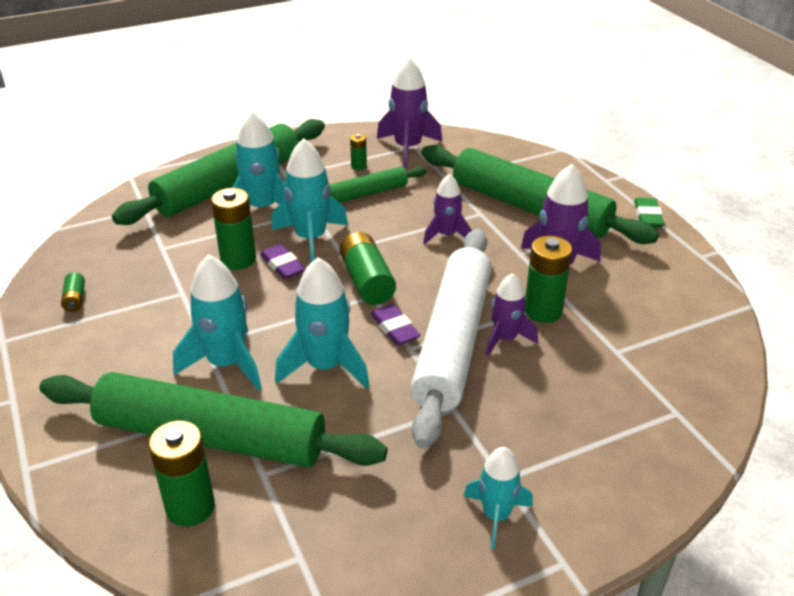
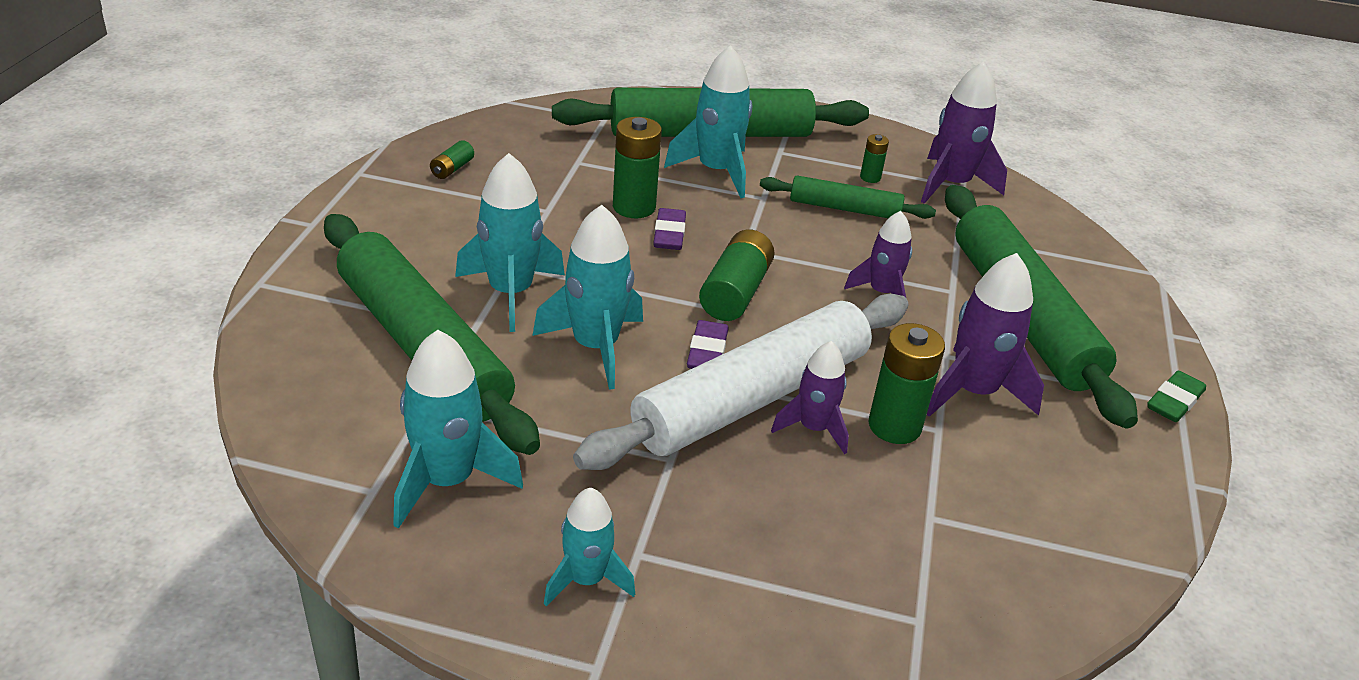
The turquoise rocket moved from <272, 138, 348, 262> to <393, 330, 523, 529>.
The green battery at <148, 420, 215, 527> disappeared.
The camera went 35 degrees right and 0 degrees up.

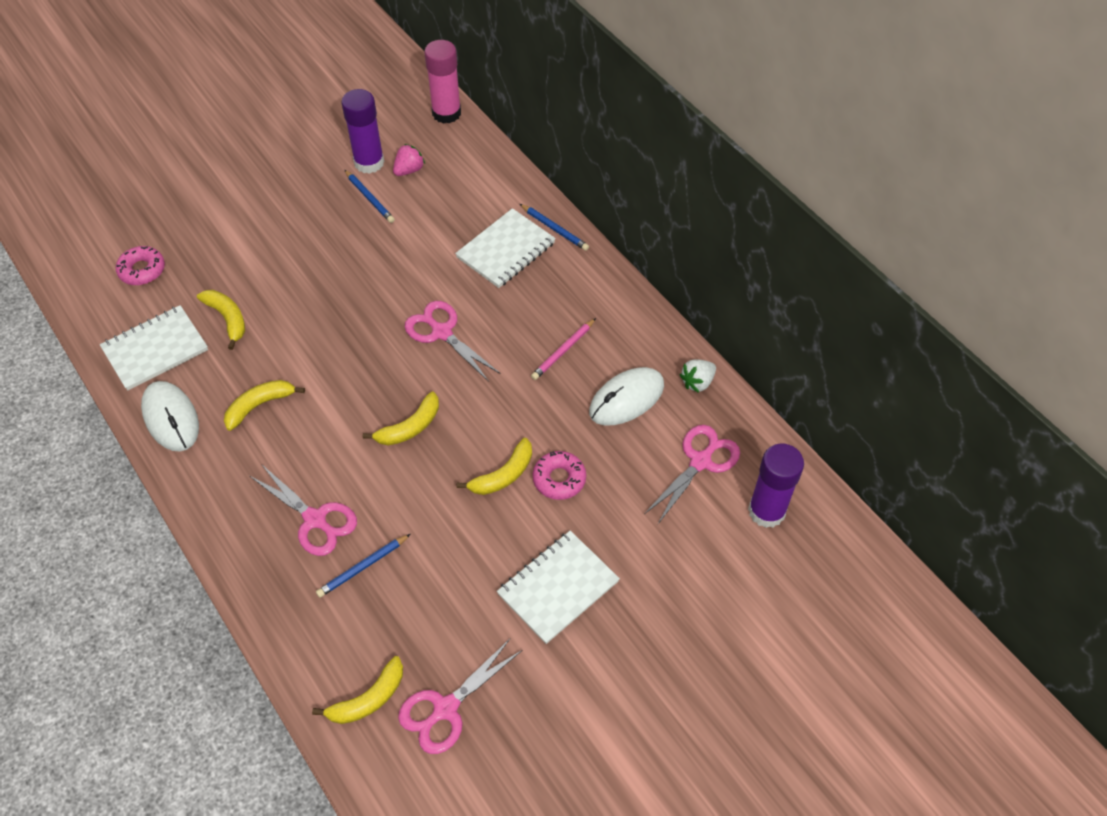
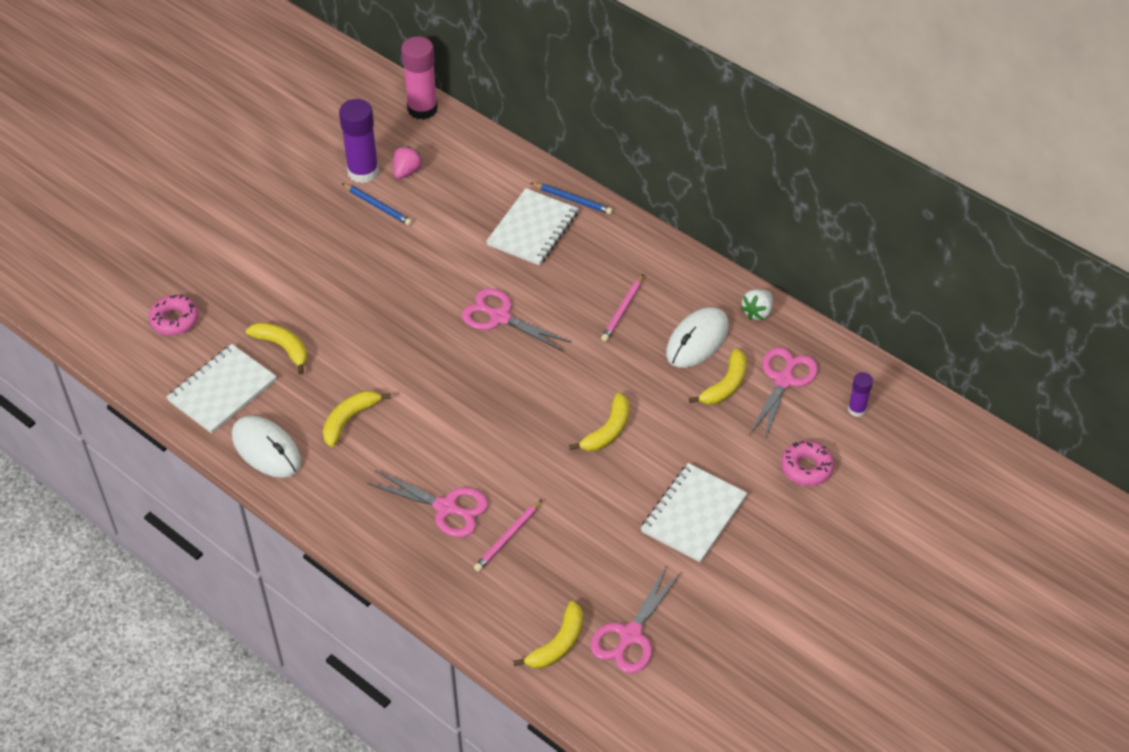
The yellow banana moved from <363, 392, 439, 445> to <689, 348, 747, 405>.
The purple glue stick at <748, 444, 804, 528> changed to 0.52 times the size.
The pink donut moved from <533, 451, 586, 500> to <781, 441, 834, 486>.
The blue pencil at <316, 534, 411, 598> became the pink pencil at <474, 499, 542, 572>.
The camera went 15 degrees left and 5 degrees down.

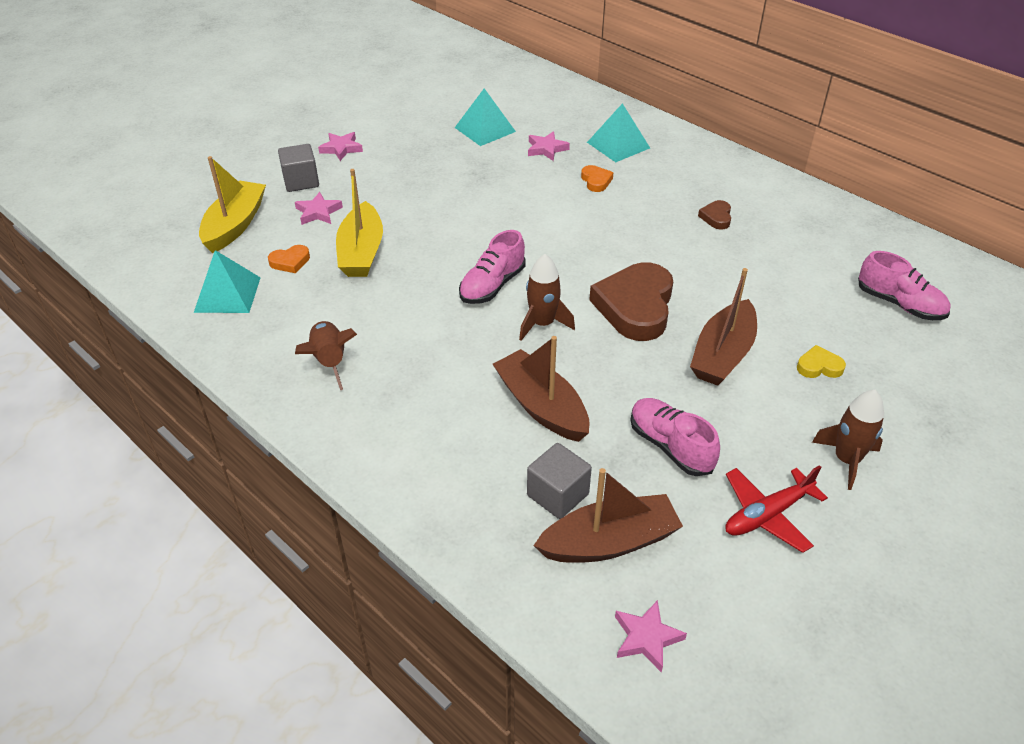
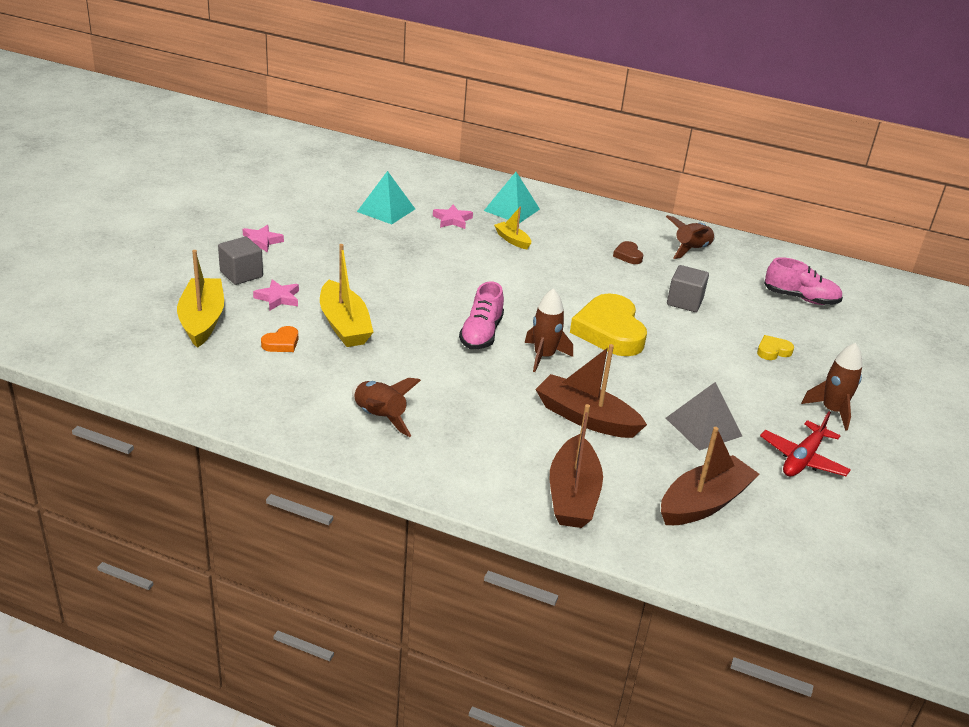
The orange heart at <581, 165, 614, 192> was replaced by the yellow boat at <494, 207, 531, 249>.
The turquoise pyramid at <194, 250, 261, 313> disappeared.
The brown heart at <589, 262, 673, 341> became the yellow heart at <570, 293, 647, 356>.
The brown boat moved from <690, 268, 757, 386> to <550, 404, 603, 528>.
The pink shoe at <630, 398, 720, 476> was replaced by the grey pyramid at <666, 382, 742, 451>.
The grey cube moved from <527, 443, 592, 519> to <667, 265, 709, 312>.
The pink star at <615, 600, 687, 673> disappeared.
The brown rocket at <666, 215, 715, 259> appeared.
The camera went 25 degrees left and 10 degrees down.

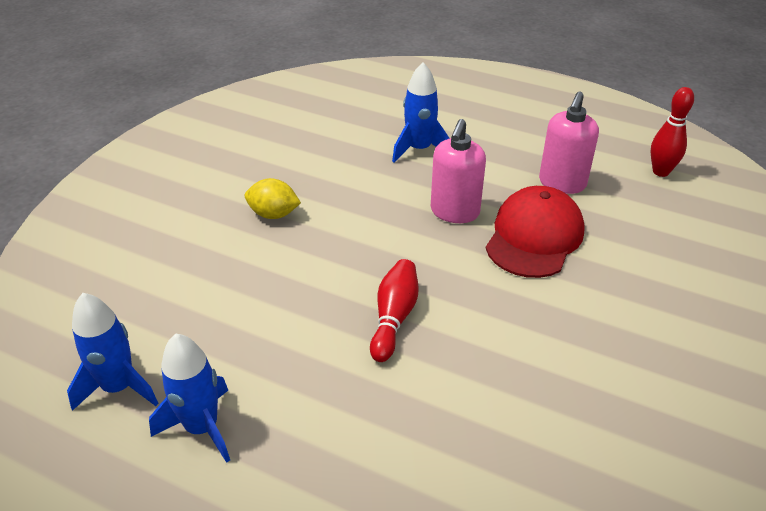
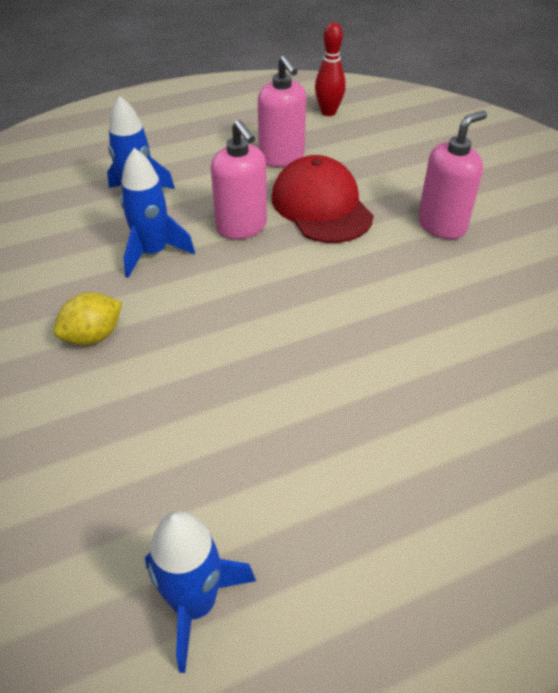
The red bowling pin at <370, 259, 419, 362> disappeared.
The blue rocket moved from <149, 334, 230, 463> to <120, 148, 195, 278>.
The pink soap dispenser at <418, 111, 487, 239> appeared.
The camera went 50 degrees left and 5 degrees up.

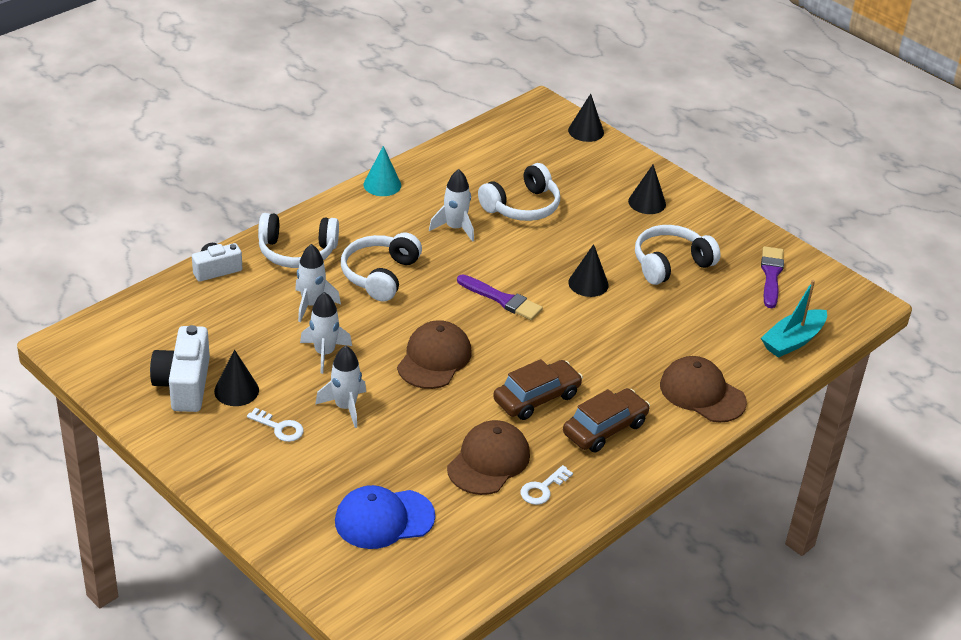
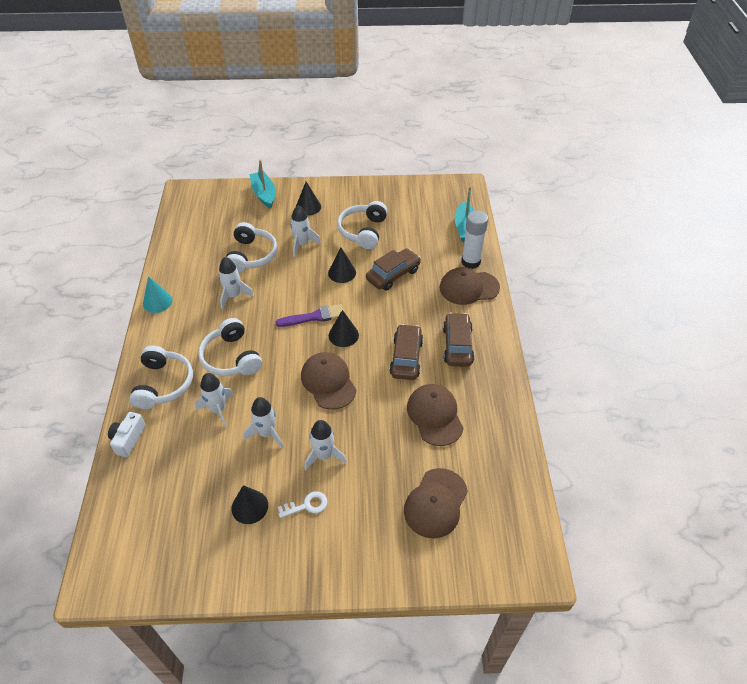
The black cone moved from <568, 94, 604, 142> to <329, 310, 359, 347>.
The white headphones at <258, 213, 339, 268> turned 45 degrees counterclockwise.
The purple brush at <761, 246, 784, 308> disappeared.
The white camera at <150, 325, 210, 412> disappeared.
The white key at <521, 465, 573, 505> disappeared.
The blue cap at <335, 485, 435, 549> became the brown cap at <404, 468, 468, 538>.
The turquoise boat at <250, 160, 276, 209> appeared.
The white rocket at <290, 205, 321, 257> appeared.
The white glue stick at <461, 210, 488, 269> appeared.
The brown car at <366, 248, 421, 291> appeared.
The camera went 45 degrees left and 10 degrees up.

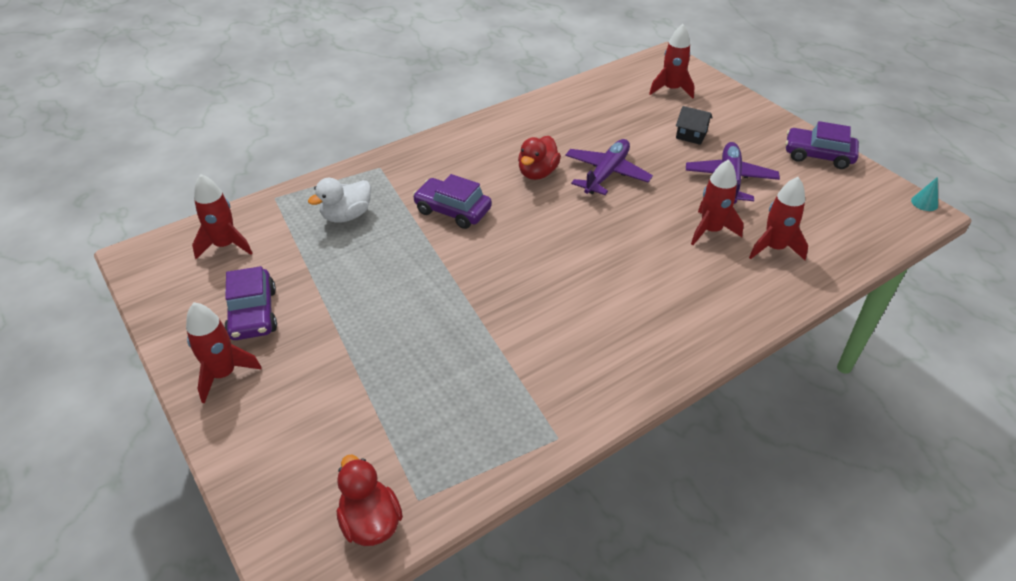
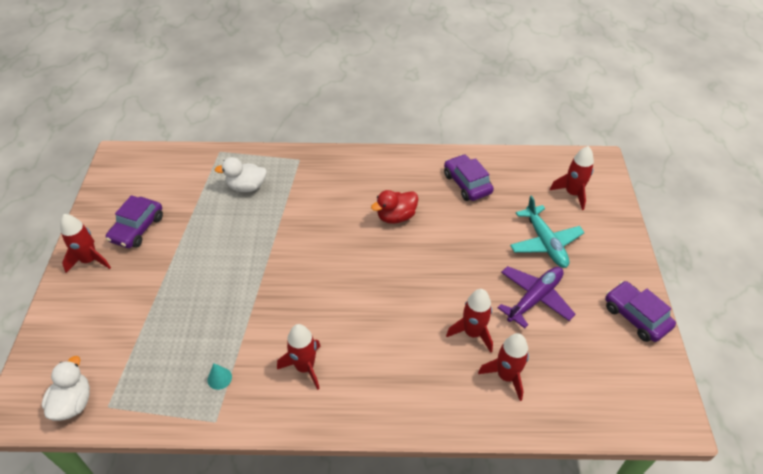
The black house at <676, 106, 713, 145> was replaced by the turquoise plane at <510, 196, 585, 268>.
The purple plane at <565, 139, 653, 195> disappeared.
The red rocket moved from <192, 174, 252, 259> to <277, 324, 321, 390>.
The purple car moved from <413, 174, 492, 229> to <444, 154, 494, 201>.
The turquoise cone moved from <911, 177, 938, 211> to <207, 363, 232, 390>.
The red duck at <337, 455, 403, 546> became the white duck at <42, 356, 90, 421>.
The camera went 35 degrees right and 5 degrees up.

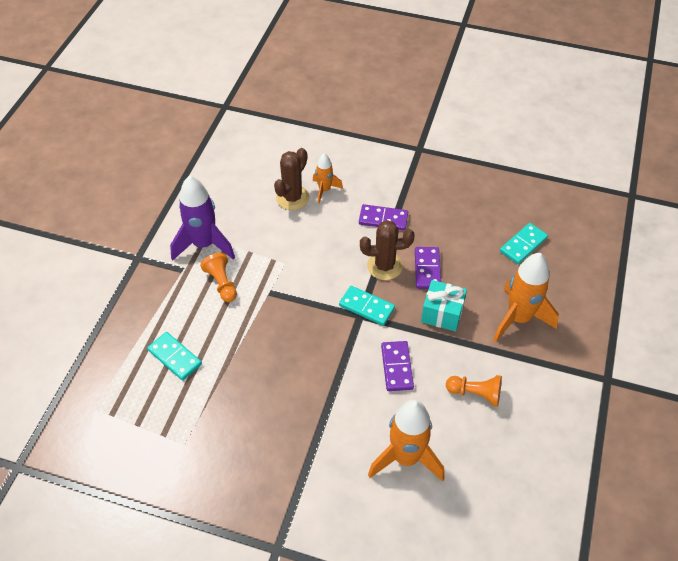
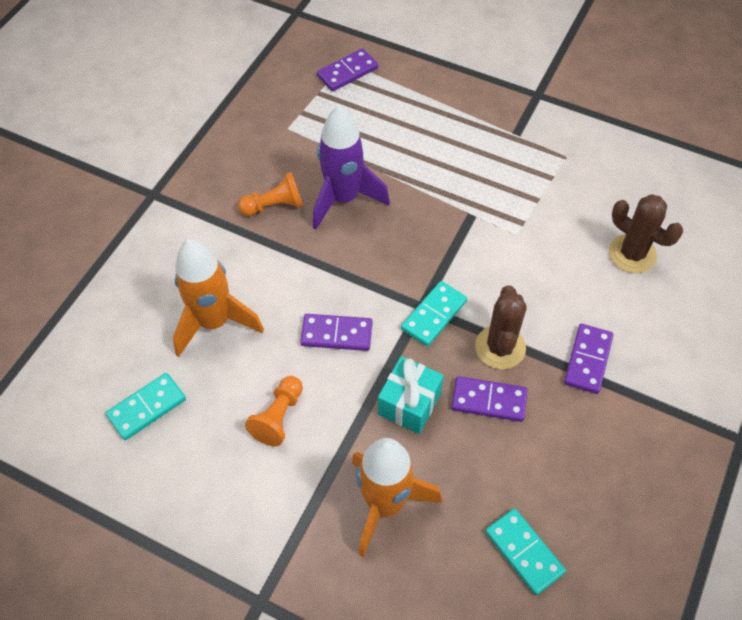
The orange rocket at <313, 153, 343, 204> disappeared.
The purple rocket moved from <170, 175, 235, 261> to <313, 106, 390, 230>.
The orange pawn moved from <200, 253, 237, 302> to <238, 172, 303, 216>.
The turquoise domino moved from <147, 332, 202, 381> to <106, 373, 186, 440>.
The purple domino at <317, 48, 378, 92> appeared.
The camera went 100 degrees right and 5 degrees up.

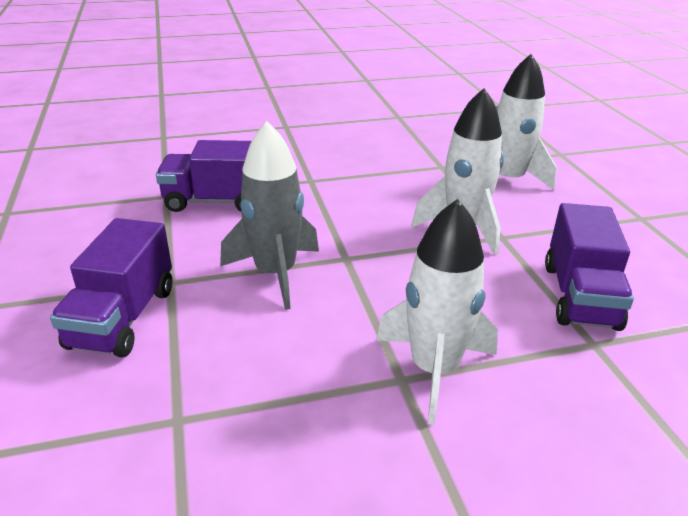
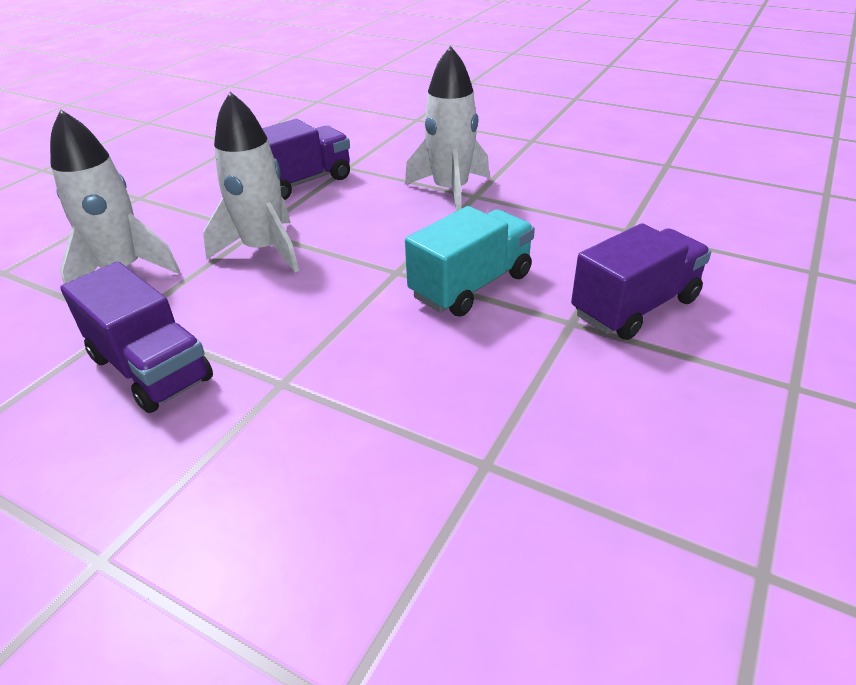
The grey rocket at <220, 121, 319, 310> was replaced by the turquoise truck at <405, 206, 535, 317>.
The purple truck moved from <156, 140, 251, 212> to <60, 262, 213, 413>.
The camera went 135 degrees left and 5 degrees up.

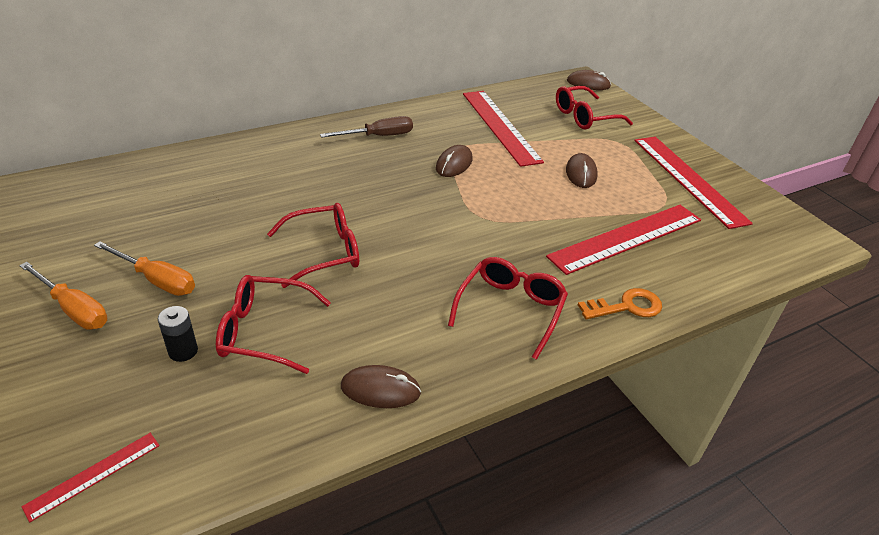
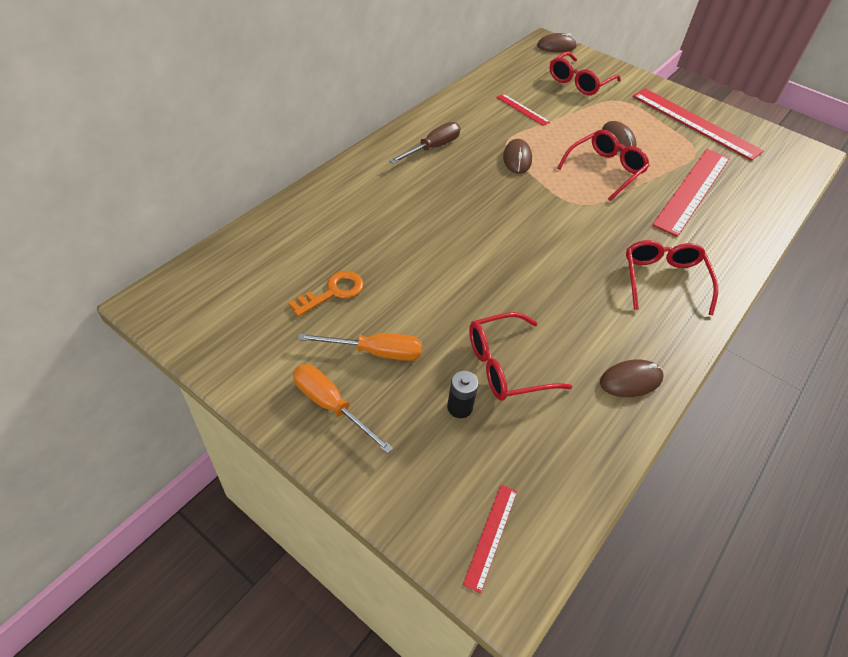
The red ruler at <463, 91, 544, 167> changed to 0.46 times the size.
The red glasses moved from <267, 203, 359, 288> to <557, 130, 650, 201>.
The orange screwdriver at <19, 262, 108, 330> turned 150 degrees counterclockwise.
The orange key moved from <578, 288, 662, 319> to <288, 271, 364, 317>.
The camera went 25 degrees left and 10 degrees up.

